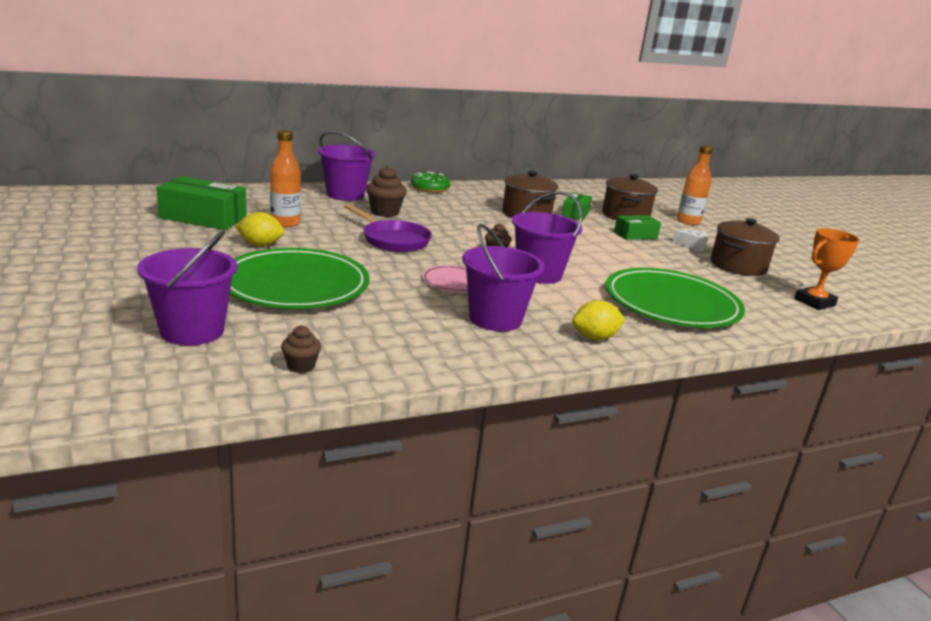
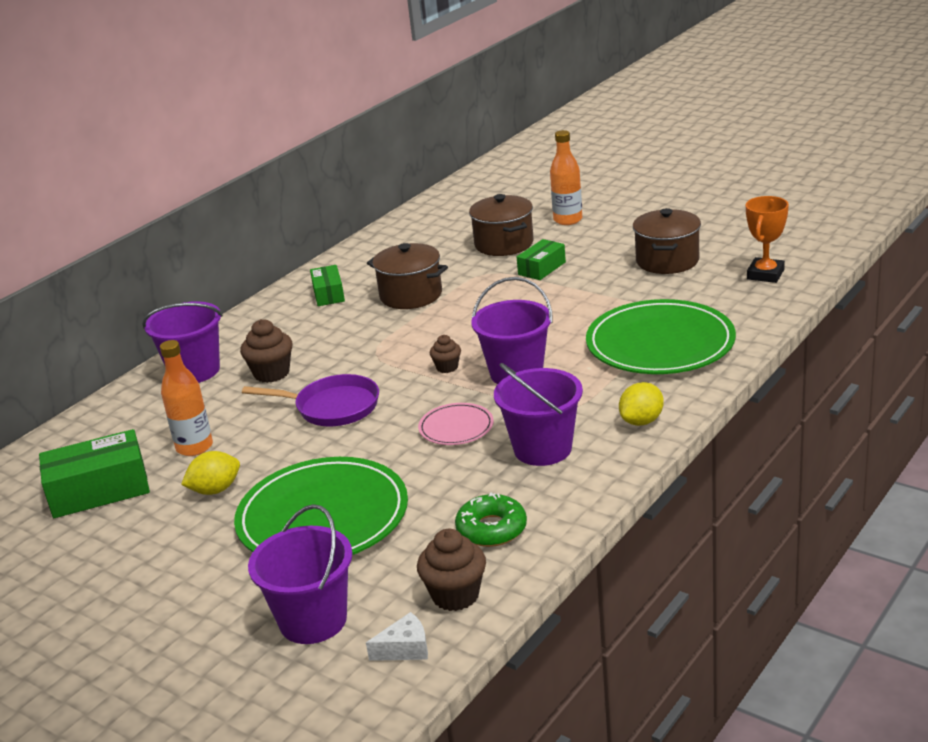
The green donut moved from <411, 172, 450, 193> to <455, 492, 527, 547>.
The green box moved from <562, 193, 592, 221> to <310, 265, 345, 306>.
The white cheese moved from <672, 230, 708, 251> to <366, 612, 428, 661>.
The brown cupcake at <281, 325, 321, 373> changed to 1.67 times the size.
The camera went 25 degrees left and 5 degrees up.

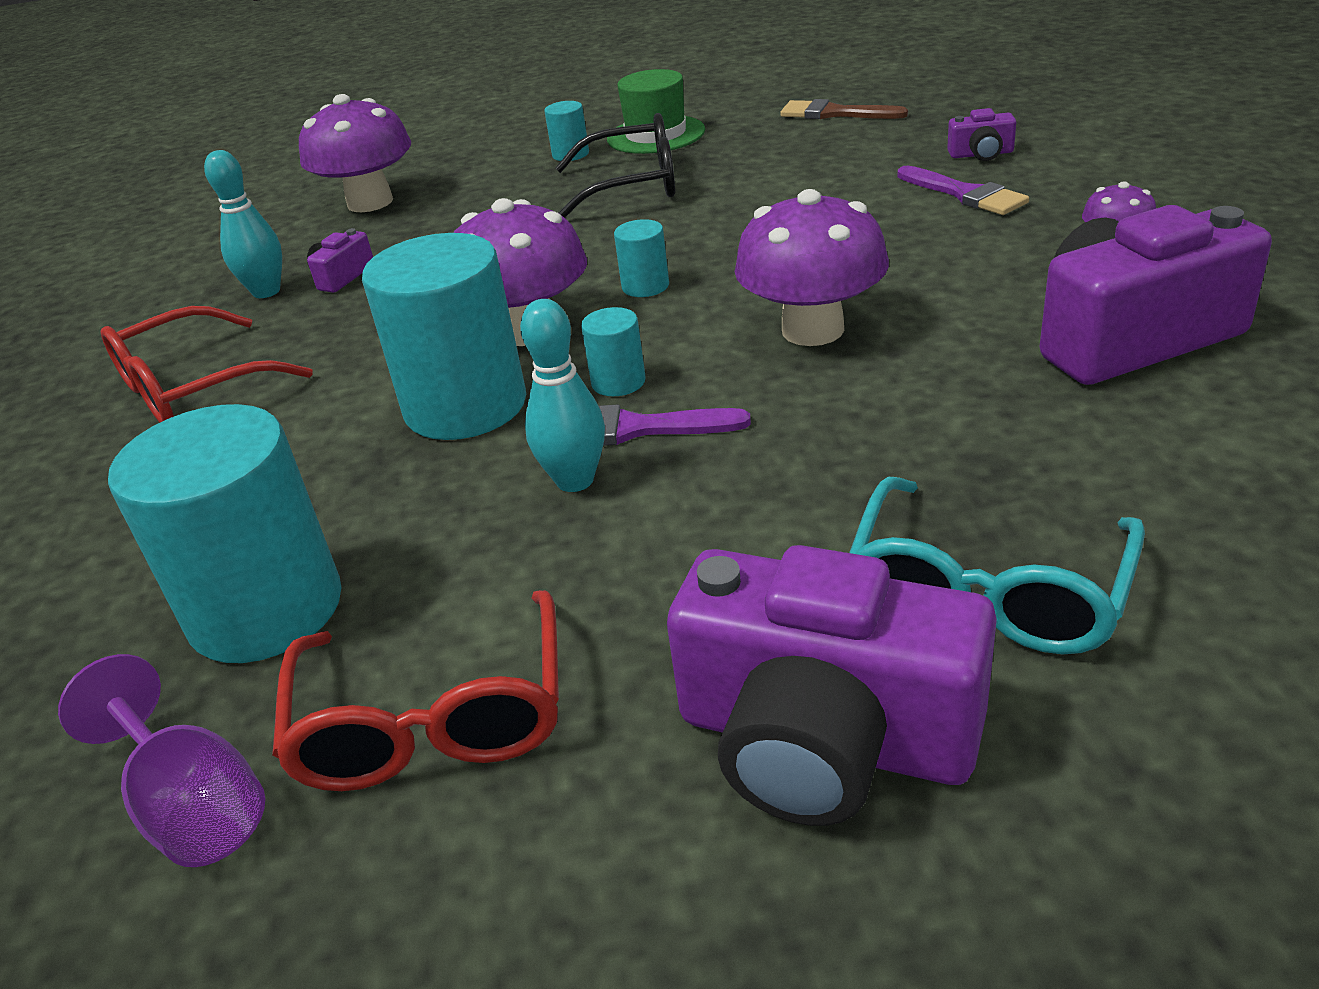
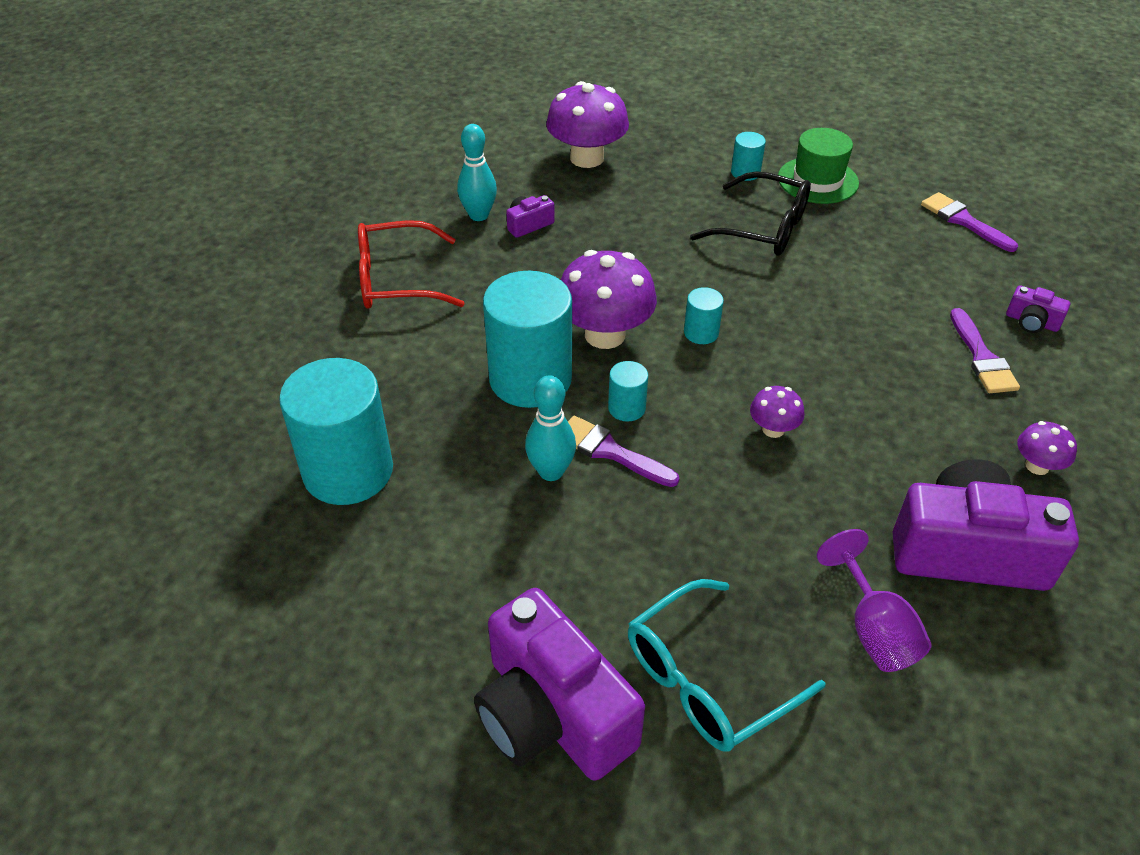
The brown brush at <780, 99, 908, 119> became the purple brush at <921, 192, 1018, 252>.
The purple mushroom at <735, 189, 889, 346> changed to 0.50 times the size.
The red glasses at <272, 590, 559, 791> disappeared.
The purple goblet moved from <58, 654, 265, 867> to <817, 529, 932, 672>.
The camera went 25 degrees right and 10 degrees up.

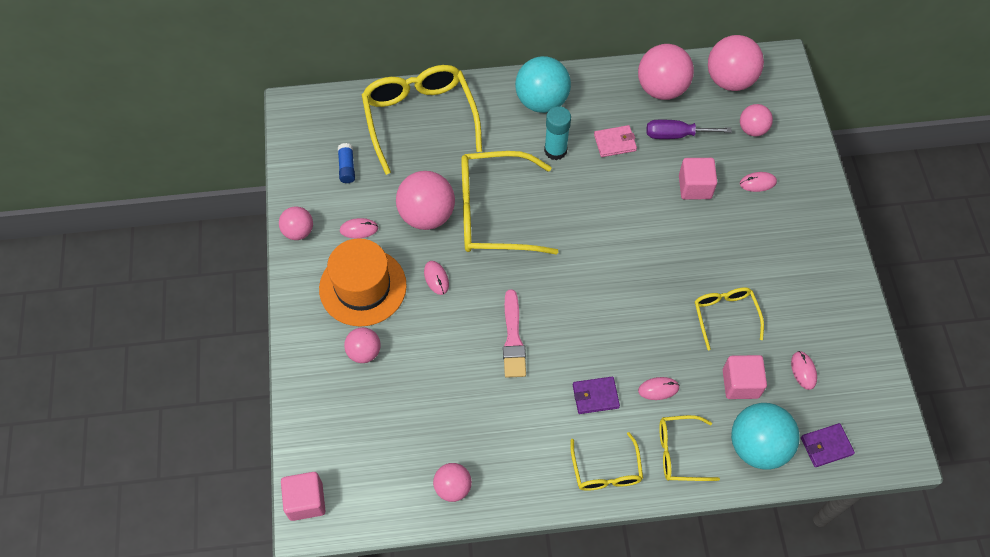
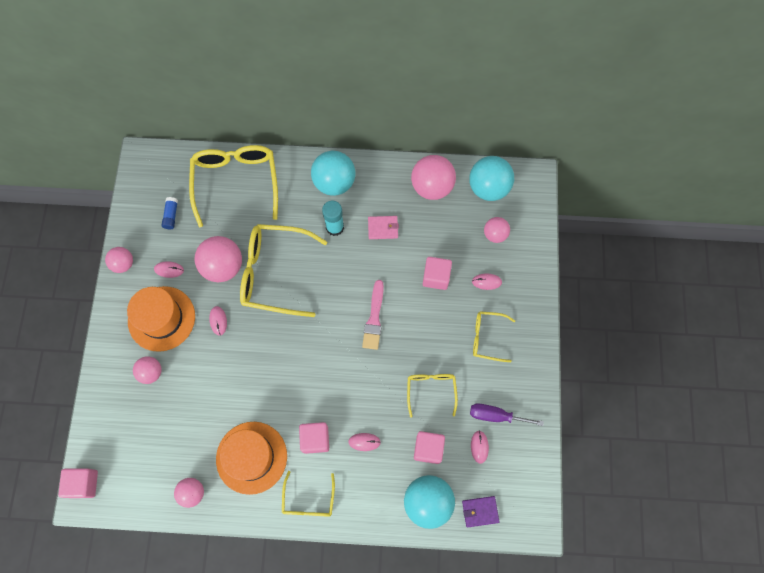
The pink ball at <708, 35, 764, 91> became the turquoise ball at <469, 156, 514, 201>.
The purple screwdriver moved from <647, 120, 732, 139> to <470, 404, 544, 426>.
The pink brush moved from <503, 289, 526, 378> to <362, 280, 384, 350>.
The purple wallet at <573, 377, 620, 414> was replaced by the pink cube at <299, 422, 329, 454>.
The yellow glasses moved from <659, 415, 720, 481> to <473, 311, 515, 362>.
The orange hat at <216, 422, 287, 495> appeared.
The camera went 10 degrees right and 10 degrees up.

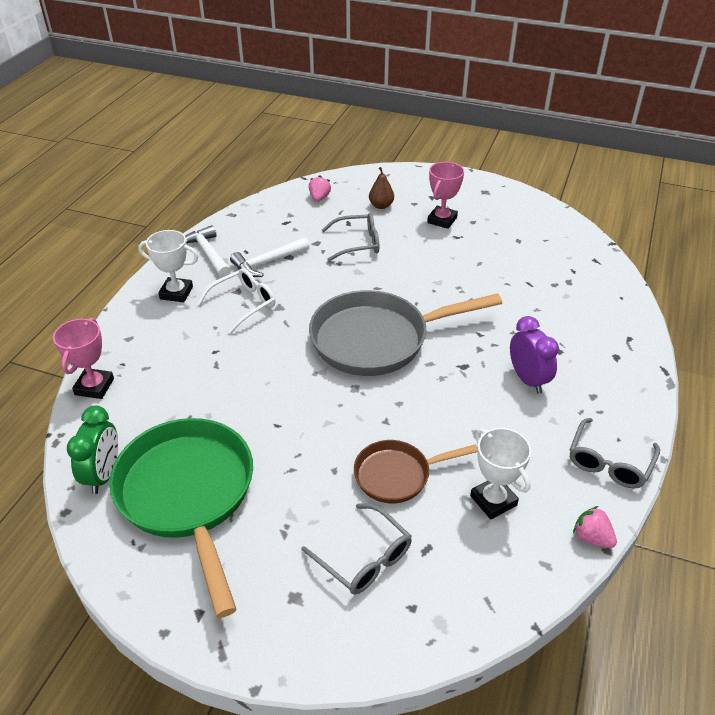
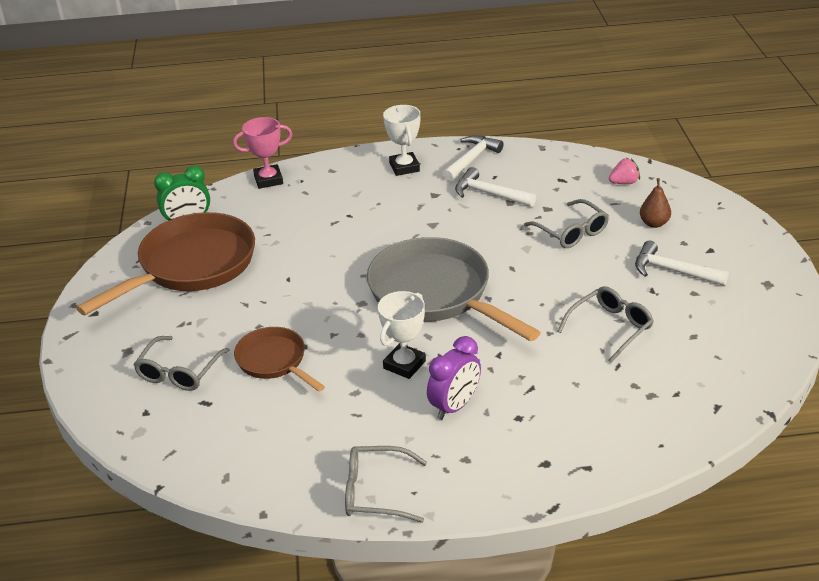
The pink trophy at <427, 162, 464, 229> was replaced by the white hammer at <635, 241, 729, 286>.
The white glasses at <197, 268, 275, 334> disappeared.
The green pan at <109, 418, 253, 618> became the brown pan at <76, 212, 255, 315>.
The white trophy moved from <470, 428, 531, 520> to <378, 291, 426, 379>.
The pink strawberry at <573, 506, 617, 548> disappeared.
The grey glasses at <557, 286, 654, 363> appeared.
The camera went 65 degrees right and 5 degrees down.

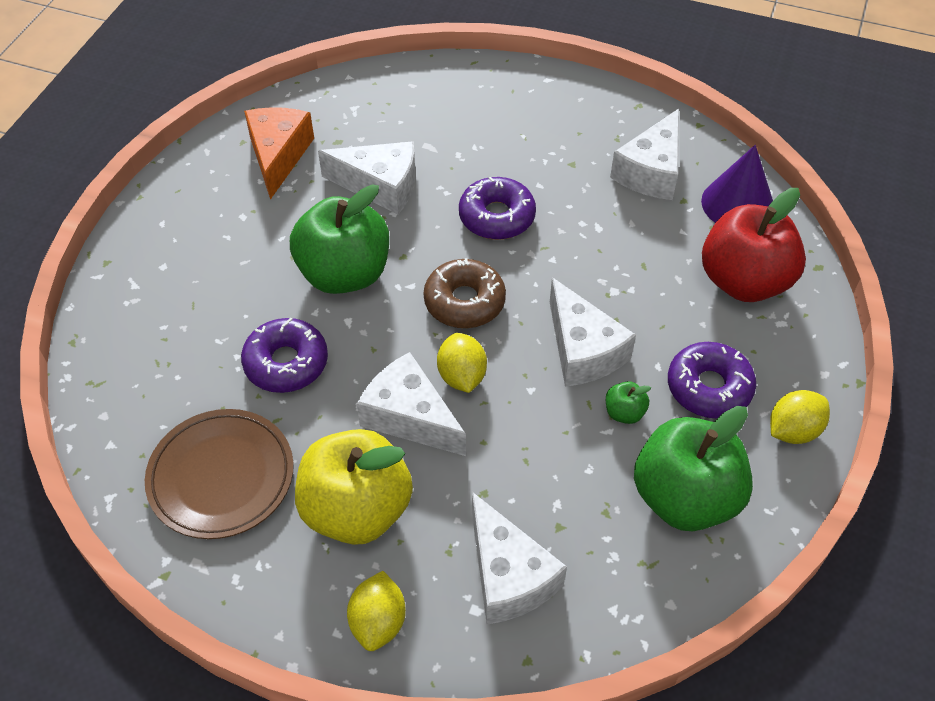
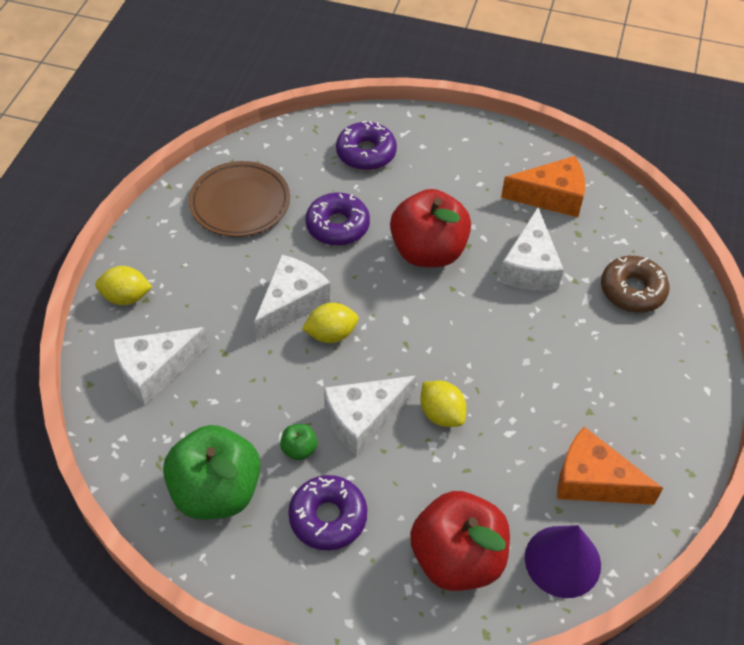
The white cheese at <610, 108, 679, 200> became the orange cheese at <557, 427, 663, 505>.
The purple donut moved from <459, 177, 536, 240> to <336, 121, 397, 170>.
The green apple at <290, 184, 389, 294> became the red apple at <390, 189, 471, 267>.
The brown donut moved from <424, 258, 506, 328> to <601, 256, 670, 313>.
The yellow lemon moved from <770, 390, 830, 444> to <420, 381, 467, 427>.
The yellow apple at <295, 429, 413, 545> disappeared.
The camera went 85 degrees right and 0 degrees up.

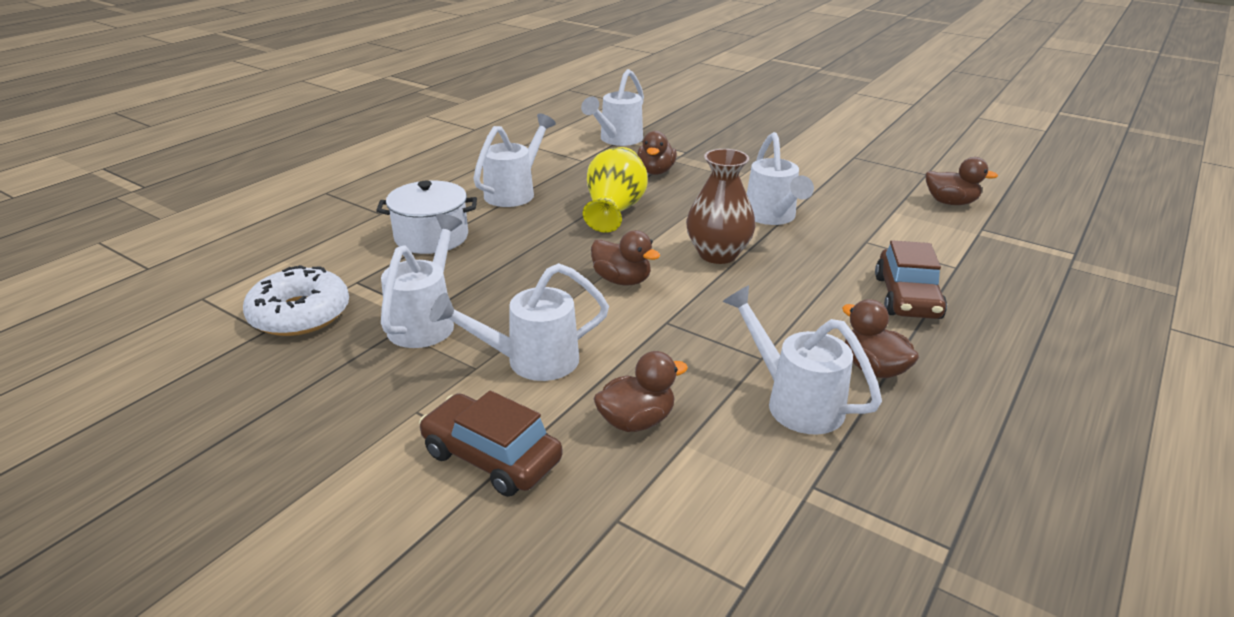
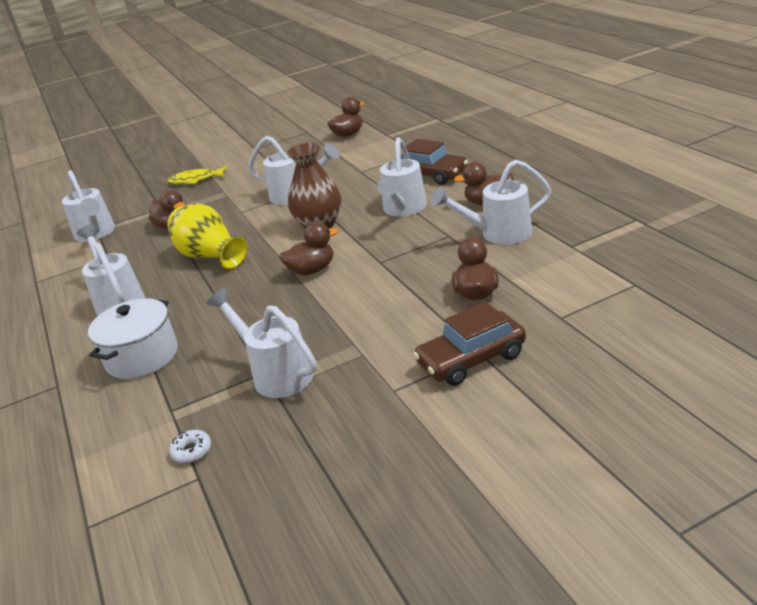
The white watering can moved from <430, 263, 609, 381> to <377, 137, 427, 216>.
The white donut at <243, 265, 349, 336> changed to 0.41 times the size.
The yellow fish at <167, 166, 227, 184> appeared.
The camera went 55 degrees left and 0 degrees up.

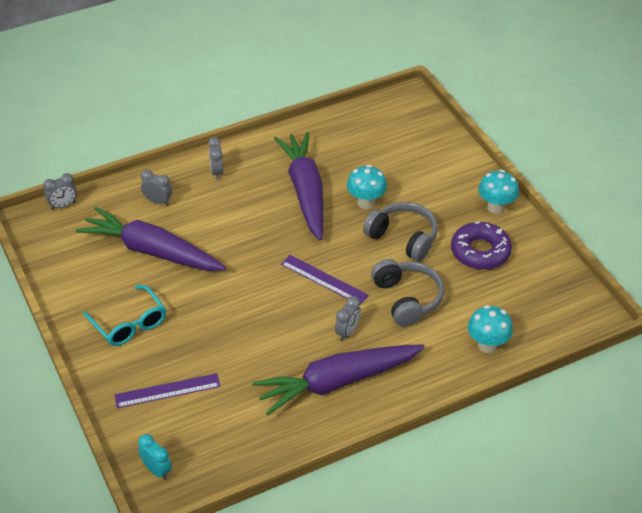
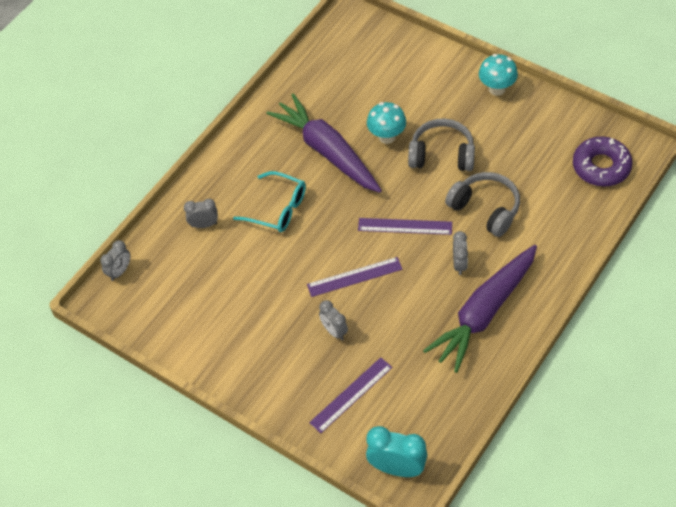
The grey clock moved from <208, 137, 223, 180> to <319, 300, 348, 340>.
The purple carrot at <76, 206, 227, 271> disappeared.
The purple donut moved from <451, 221, 512, 270> to <573, 136, 633, 187>.
The turquoise glasses moved from <83, 285, 166, 346> to <233, 171, 306, 232>.
The turquoise mushroom at <468, 305, 513, 353> disappeared.
The turquoise clock at <138, 434, 172, 480> changed to 1.64 times the size.
The purple ruler at <307, 257, 402, 297> appeared.
The camera went 25 degrees left and 10 degrees up.

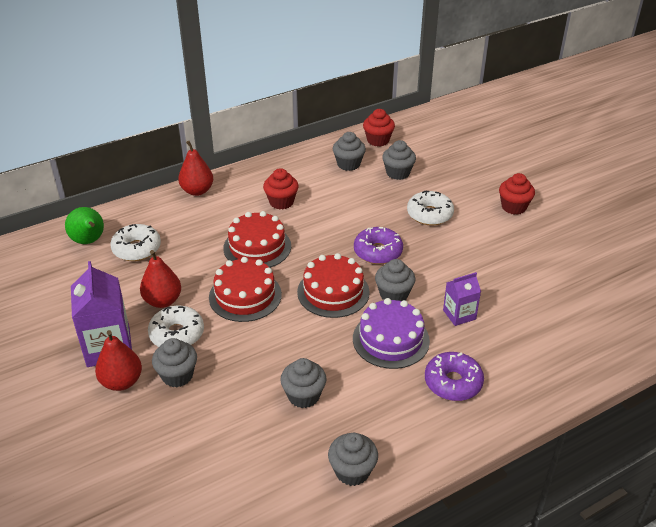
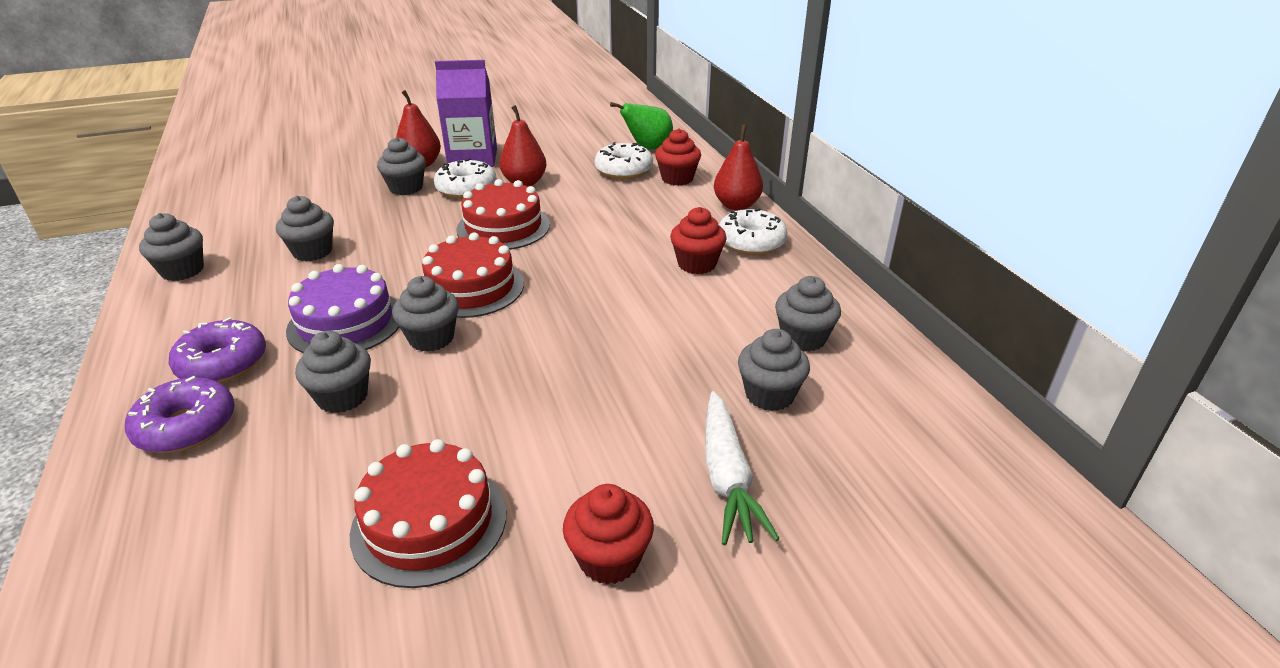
The red cupcake moved from <363, 109, 395, 147> to <655, 128, 701, 186>.
The white donut moved from <407, 190, 454, 225> to <719, 208, 788, 255>.
The red cake moved from <223, 211, 291, 268> to <350, 439, 506, 588>.
The purple donut moved from <354, 227, 403, 264> to <125, 376, 235, 453>.
The purple carton at <443, 272, 481, 326> was replaced by the grey cupcake at <295, 331, 371, 413>.
The white carrot at <705, 391, 780, 545> appeared.
The camera went 100 degrees right and 5 degrees down.

